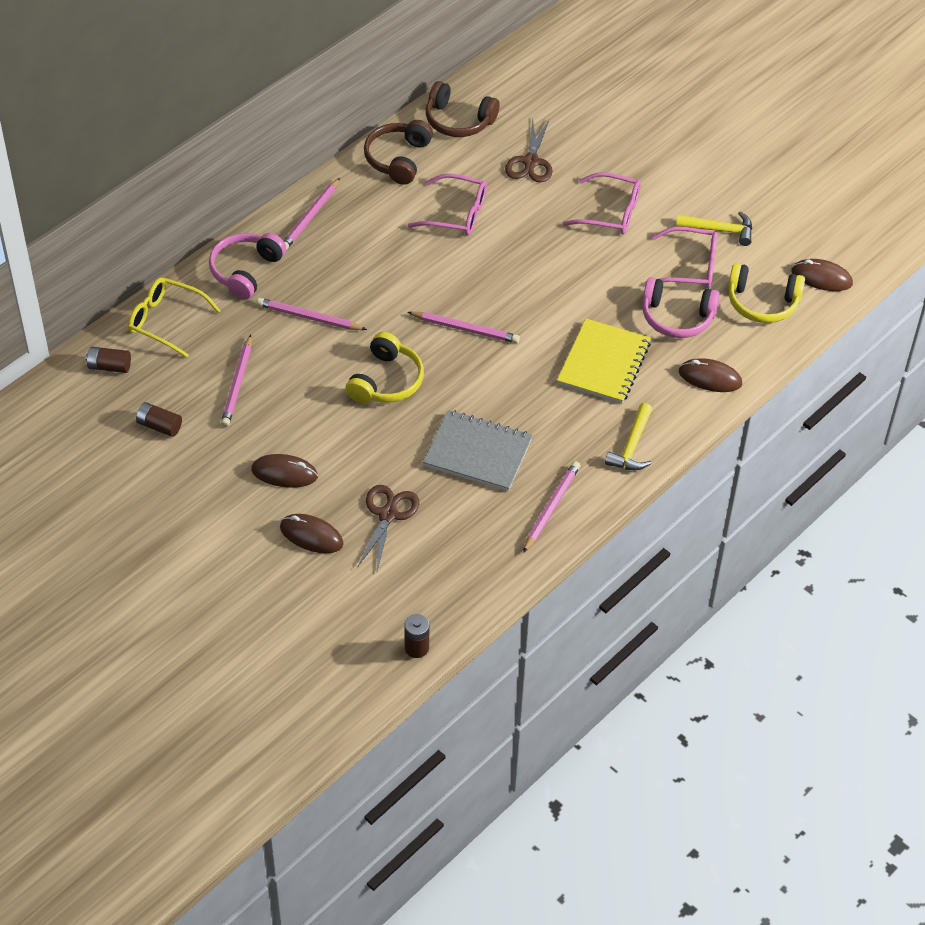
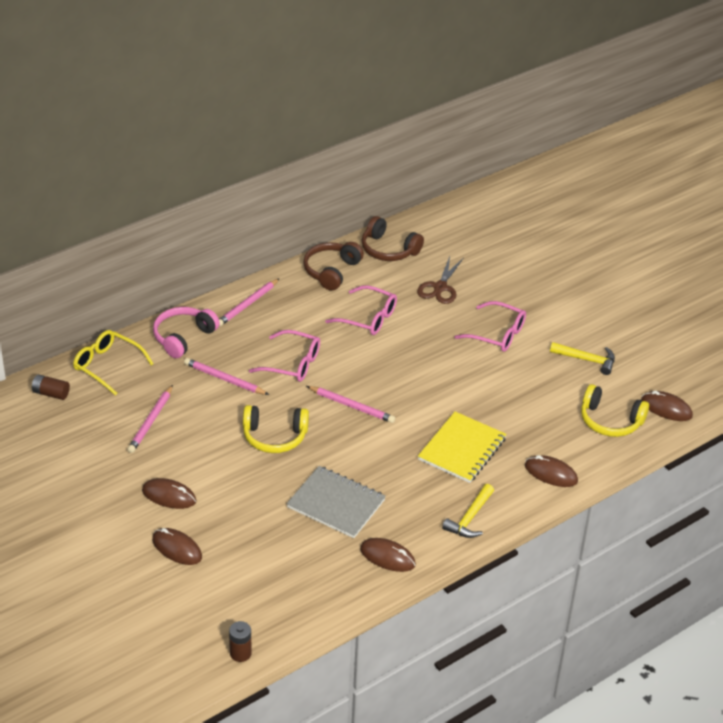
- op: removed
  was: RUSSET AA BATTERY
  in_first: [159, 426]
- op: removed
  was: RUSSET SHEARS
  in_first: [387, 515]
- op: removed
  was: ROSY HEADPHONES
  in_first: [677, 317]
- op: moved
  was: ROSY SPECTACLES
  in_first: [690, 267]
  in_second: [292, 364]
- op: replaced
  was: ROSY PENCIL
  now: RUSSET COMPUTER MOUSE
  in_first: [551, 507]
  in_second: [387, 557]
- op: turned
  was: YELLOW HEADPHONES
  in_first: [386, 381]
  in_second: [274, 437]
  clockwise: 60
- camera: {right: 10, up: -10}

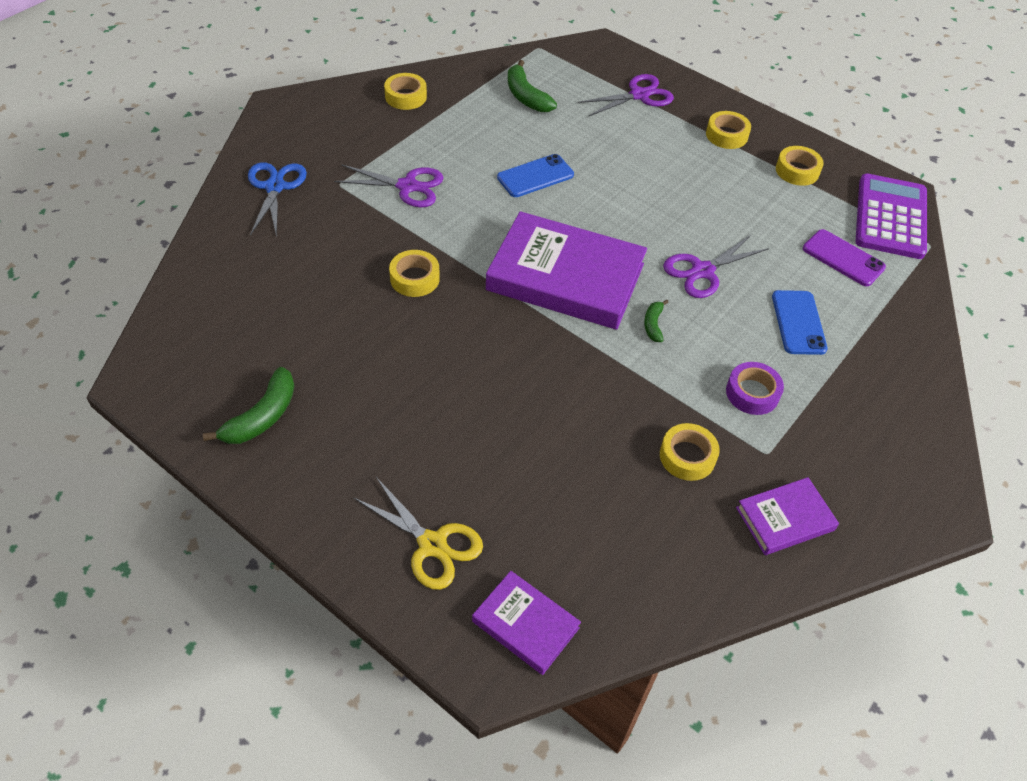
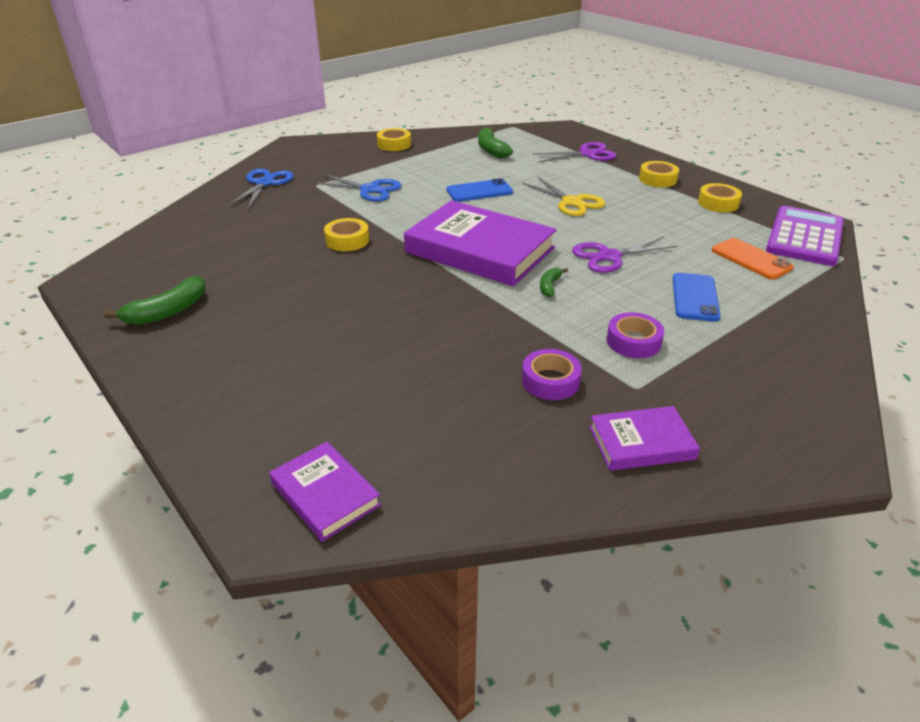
- op: moved
  was: YELLOW SHEARS
  in_first: [432, 544]
  in_second: [572, 202]
- op: recoloured
  was: PURPLE SHEARS
  now: ROYAL BLUE SHEARS
  in_first: [407, 186]
  in_second: [370, 190]
- op: recoloured
  was: YELLOW STICKY TAPE
  now: PURPLE STICKY TAPE
  in_first: [687, 456]
  in_second: [550, 381]
- op: recoloured
  was: PURPLE SMARTPHONE
  now: ORANGE-COLOURED SMARTPHONE
  in_first: [843, 258]
  in_second: [751, 259]
- camera: {right: 15, up: -15}

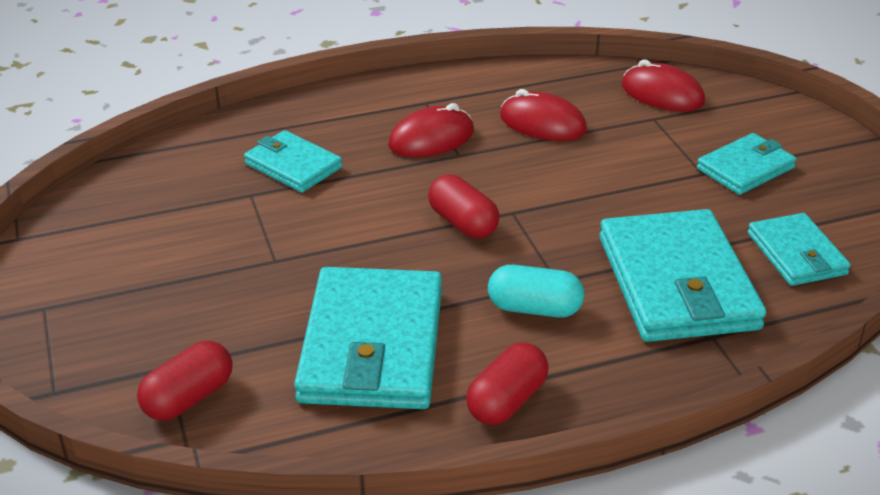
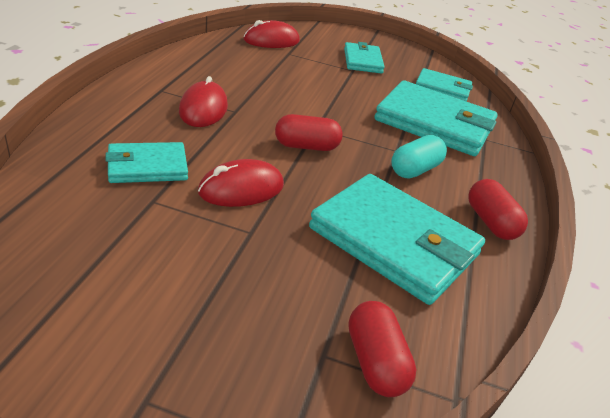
- op: moved
  was: RED COMPUTER MOUSE
  in_first: [542, 123]
  in_second: [241, 189]
- camera: {right: -60, up: 0}

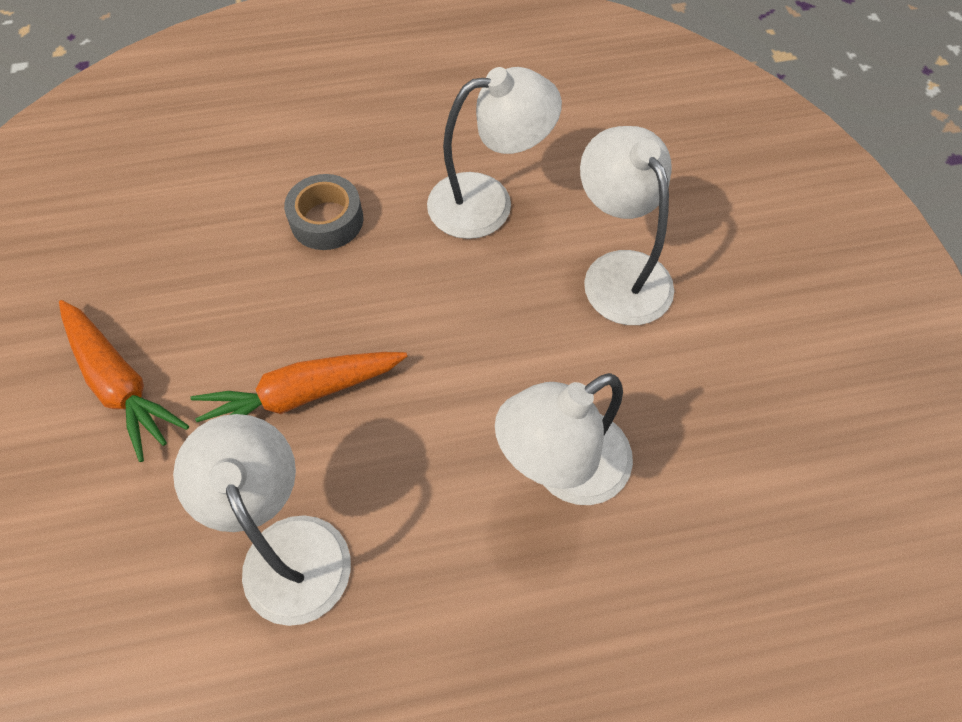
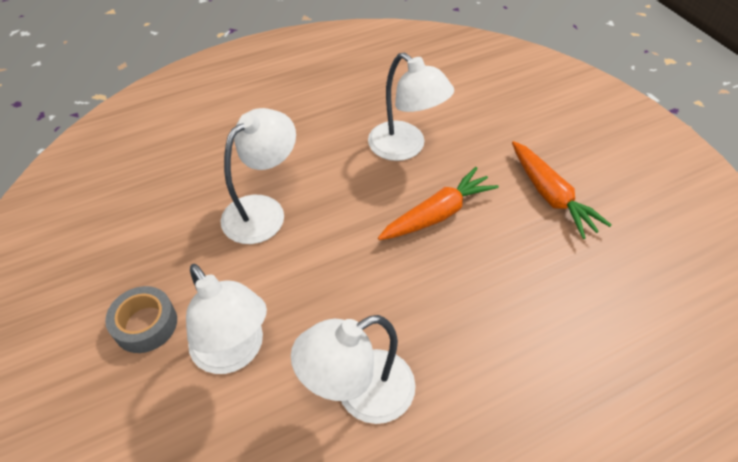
- op: moved
  was: ASH-GREY STICKY TAPE
  in_first: [327, 220]
  in_second: [145, 324]
- op: turned
  was: ORANGE-COLOURED CARROT
  in_first: [120, 384]
  in_second: [550, 196]
  clockwise: -150
- camera: {right: 165, up: -10}

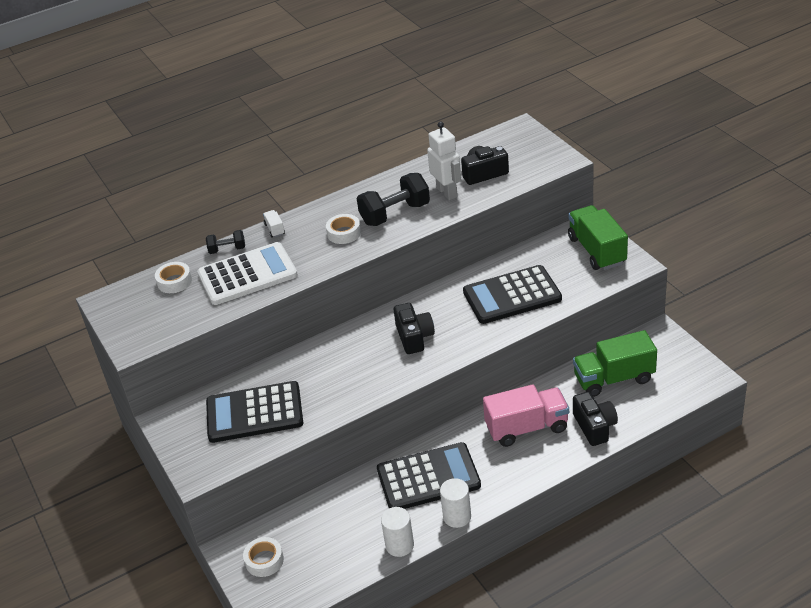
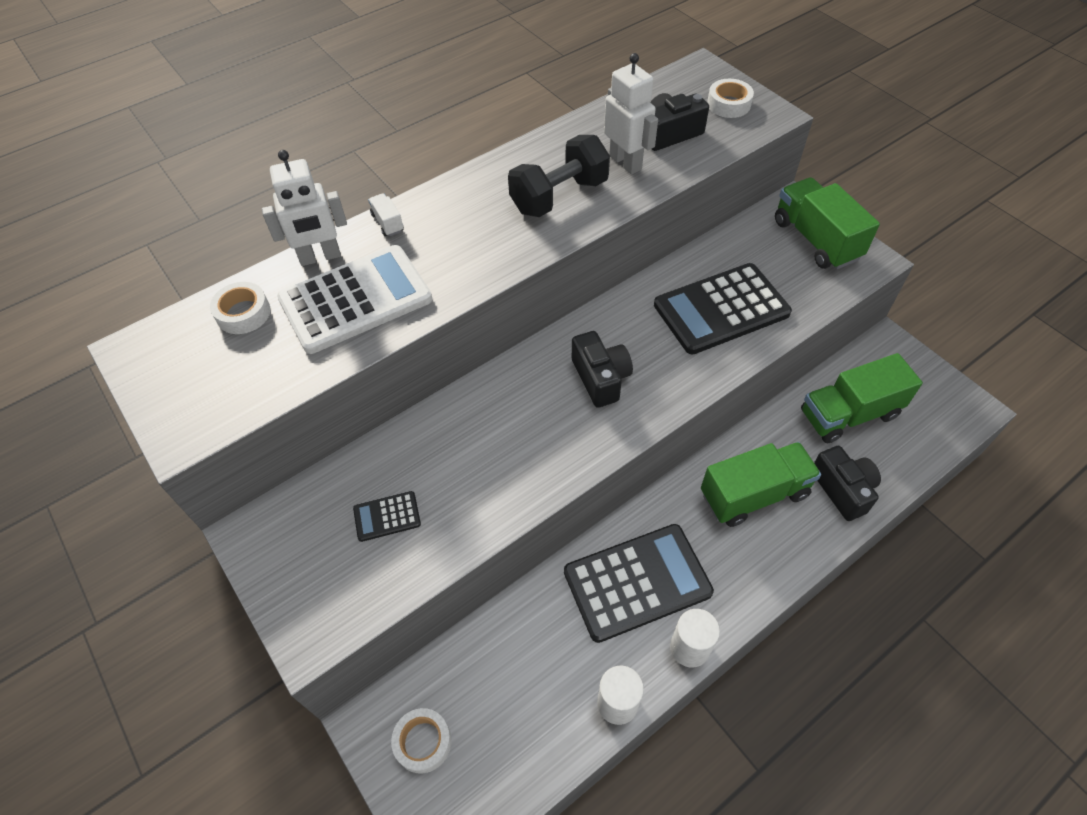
- op: moved
  was: PURE WHITE STICKY TAPE
  in_first: [344, 233]
  in_second: [728, 104]
- op: replaced
  was: BLACK DUMBBELL
  now: PURE WHITE TOY ROBOT
  in_first: [227, 249]
  in_second: [320, 257]
- op: recoloured
  was: ROSY TRUCK
  now: GREEN TRUCK
  in_first: [526, 428]
  in_second: [754, 494]
- op: resized
  was: BLACK POCKET CALCULATOR
  in_first: [254, 413]
  in_second: [387, 516]
  ratio: 0.45
- camera: {right: -10, up: 15}

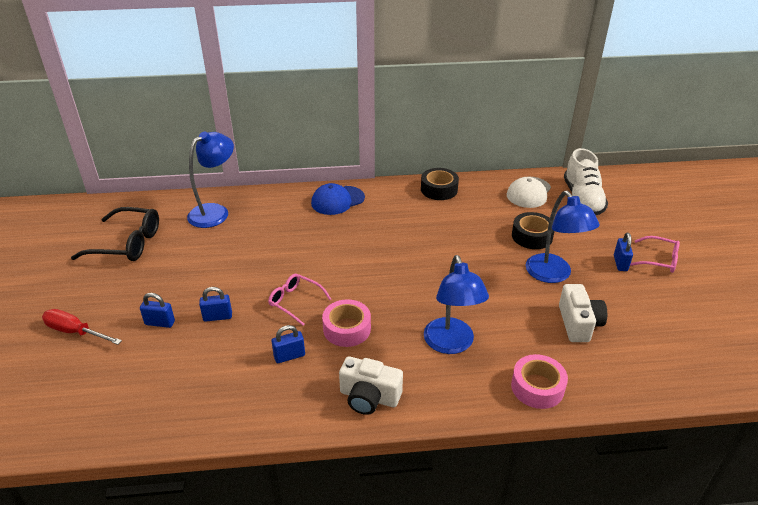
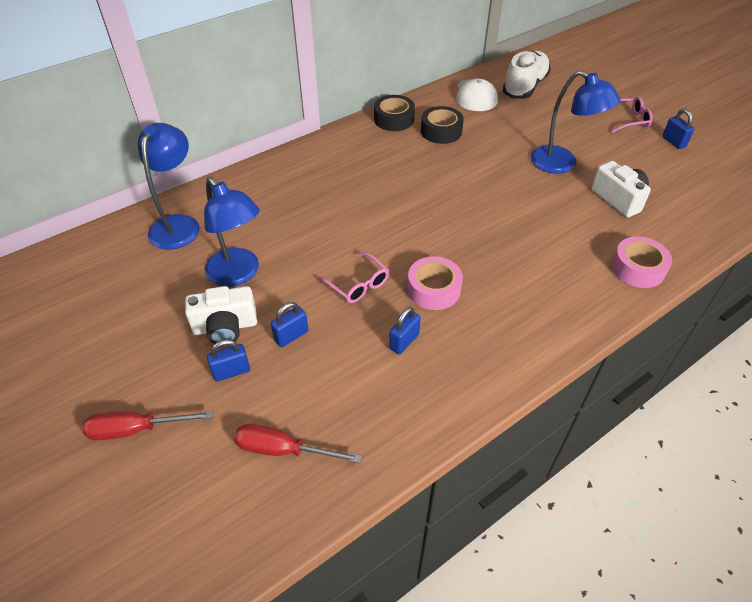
- op: removed
  was: BLACK SPECTACLES
  in_first: [127, 243]
- op: removed
  was: ROYAL BLUE BASEBALL CAP
  in_first: [337, 200]
- op: added
  now: RED HAND SCREWDRIVER
  in_second: [283, 450]
- op: moved
  was: PURE WHITE CAMERA
  in_first: [369, 397]
  in_second: [225, 327]
- op: moved
  was: ROYAL BLUE READING LAMP
  in_first: [451, 344]
  in_second: [238, 274]
- op: moved
  was: BLACK STICKY TAPE
  in_first: [532, 236]
  in_second: [441, 131]
- op: moved
  was: ROYAL BLUE LOCK
  in_first: [620, 263]
  in_second: [673, 142]
- op: turned
  was: ROSY SPECTACLES
  in_first: [295, 301]
  in_second: [358, 284]
  clockwise: -135
- op: turned
  was: PURE WHITE LACE-UP SHOE
  in_first: [582, 199]
  in_second: [524, 87]
  clockwise: -120
- camera: {right: -30, up: 10}

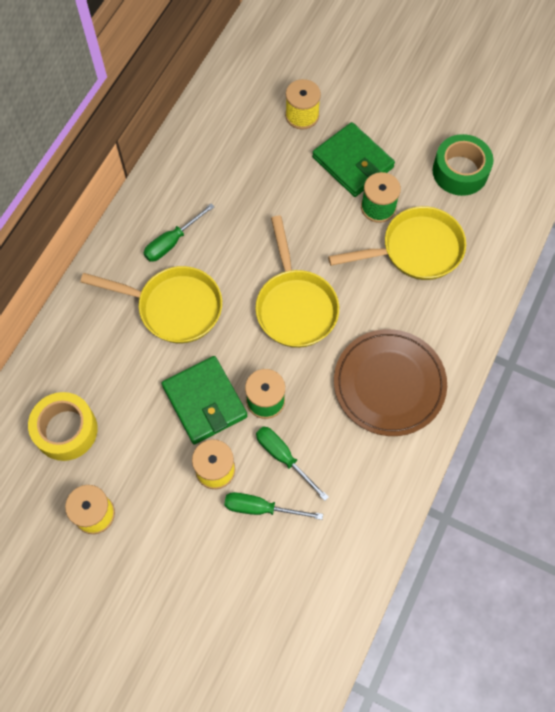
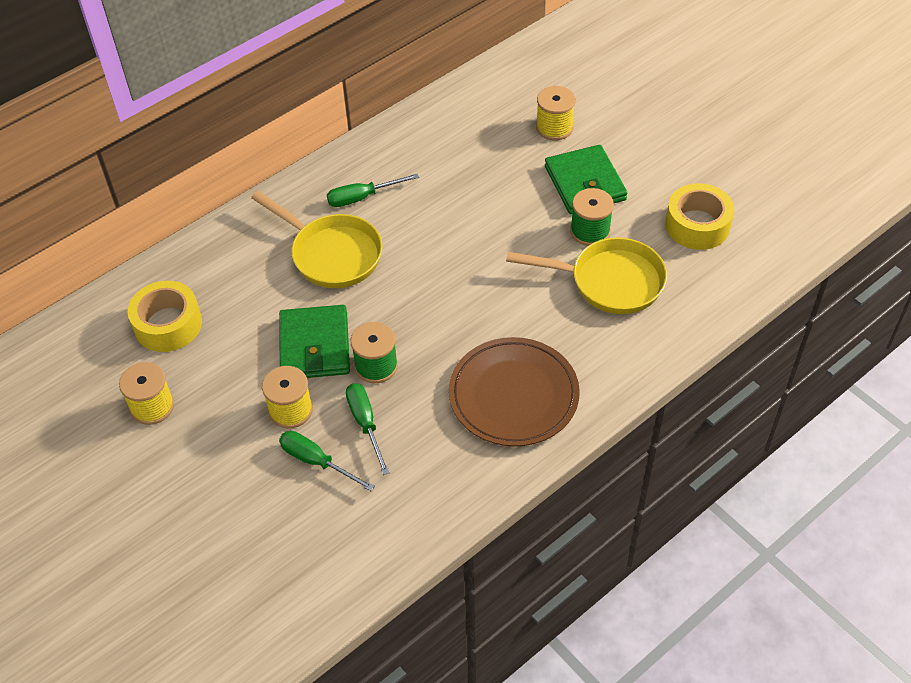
- op: removed
  was: YELLOW PAN
  in_first: [295, 306]
- op: recoloured
  was: GREEN STICKY TAPE
  now: YELLOW STICKY TAPE
  in_first: [460, 171]
  in_second: [697, 225]
- camera: {right: 25, up: -15}

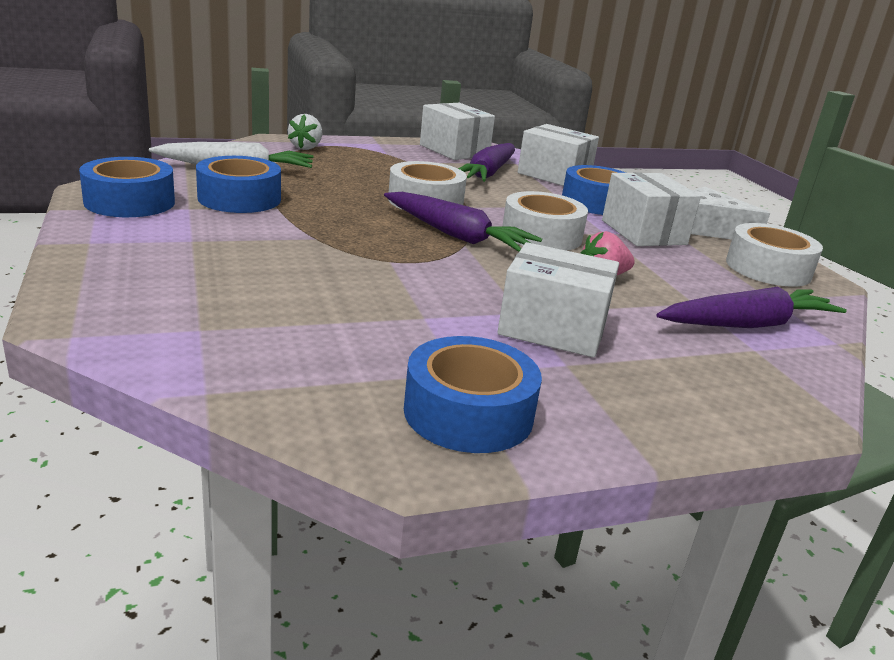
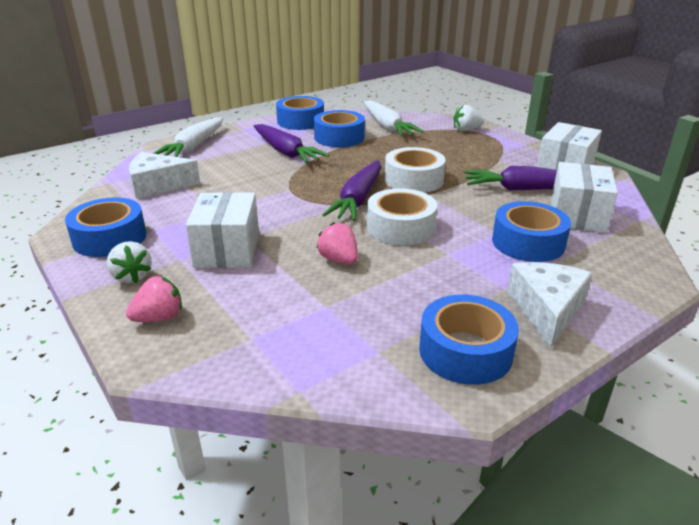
- op: removed
  was: PURE WHITE PARCEL
  in_first: [643, 232]
- op: added
  now: PURE WHITE BERRY
  in_second: [132, 276]
- op: added
  now: ROSY BERRY
  in_second: [159, 318]
- op: added
  now: PURE WHITE CHEESE
  in_second: [158, 185]
- op: added
  now: PURE WHITE CARROT
  in_second: [194, 147]
- op: moved
  was: PURPLE CARROT
  in_first: [748, 324]
  in_second: [286, 152]
- op: recoloured
  was: PURE WHITE STICKY TAPE
  now: ROYAL BLUE STICKY TAPE
  in_first: [768, 268]
  in_second: [465, 351]
- camera: {right: 75, up: 5}

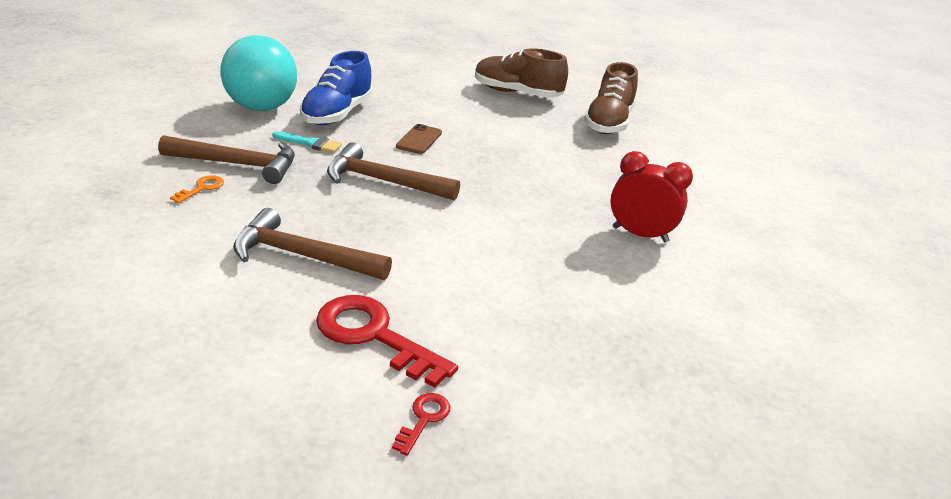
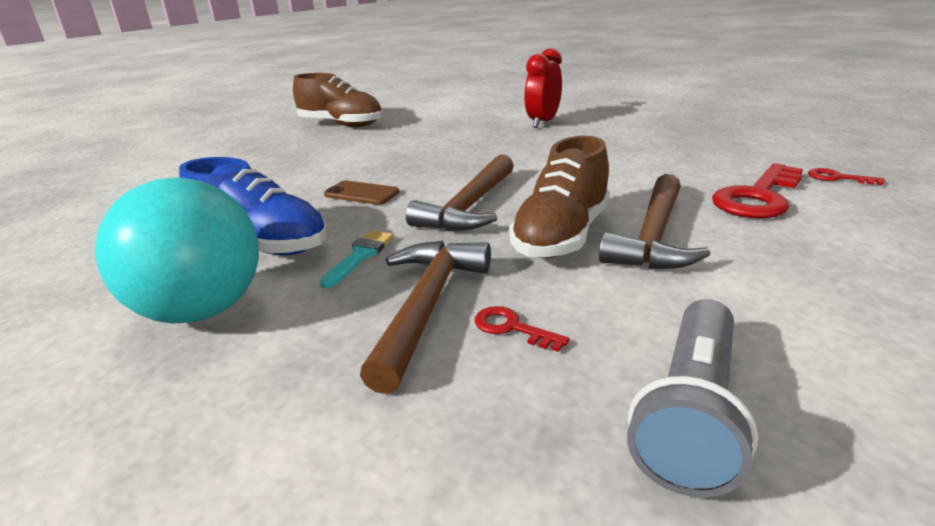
- op: added
  now: ASH-GREY FLASHLIGHT
  in_second: [692, 414]
- op: moved
  was: RUSSET LACE-UP SHOE
  in_first: [517, 93]
  in_second: [561, 235]
- op: recoloured
  was: ORANGE-COLOURED DOOR KEY
  now: RED DOOR KEY
  in_first: [201, 188]
  in_second: [512, 328]
- camera: {right: -80, up: -5}

